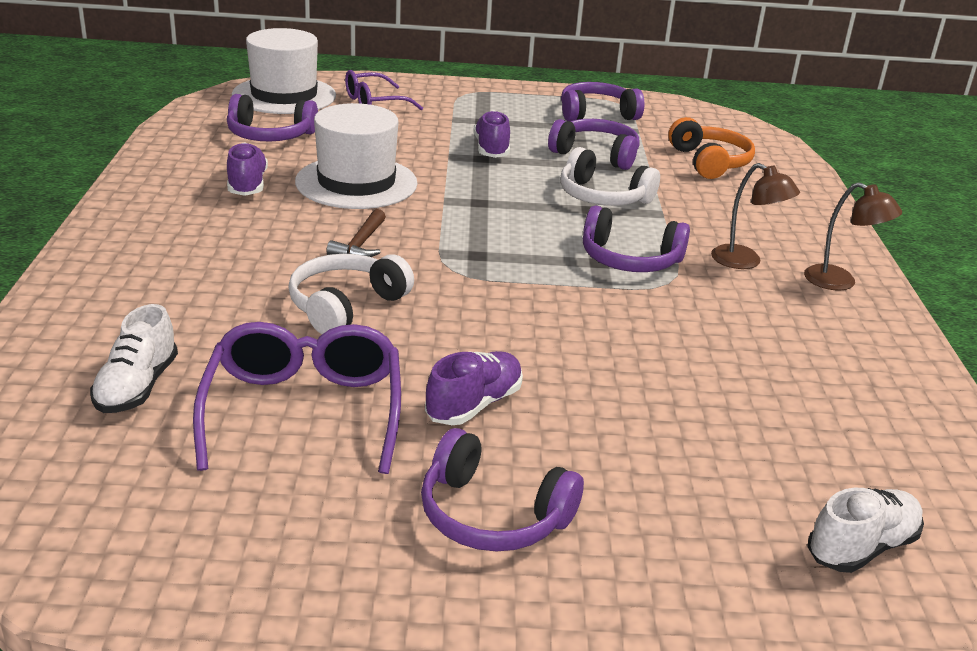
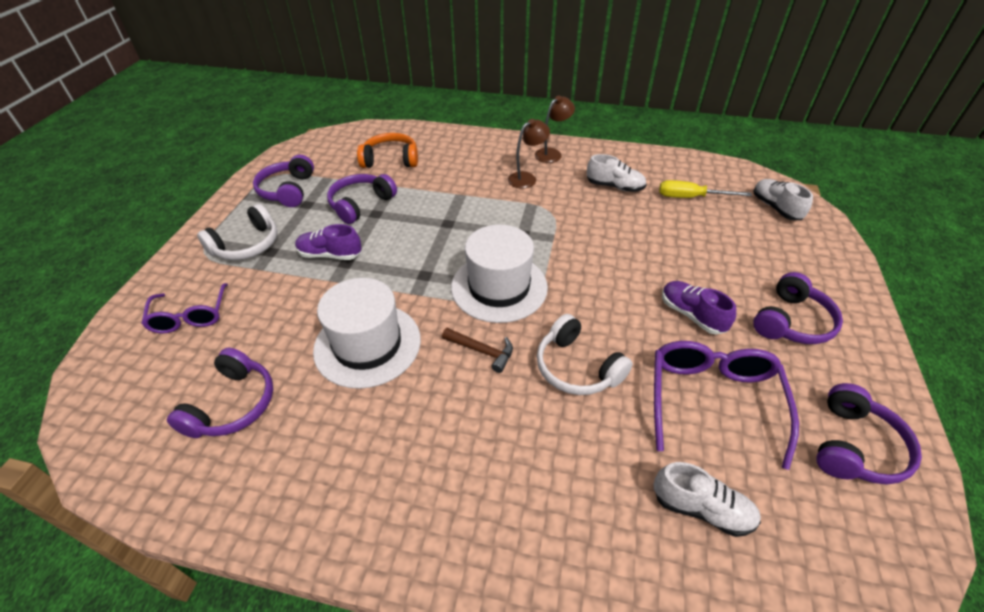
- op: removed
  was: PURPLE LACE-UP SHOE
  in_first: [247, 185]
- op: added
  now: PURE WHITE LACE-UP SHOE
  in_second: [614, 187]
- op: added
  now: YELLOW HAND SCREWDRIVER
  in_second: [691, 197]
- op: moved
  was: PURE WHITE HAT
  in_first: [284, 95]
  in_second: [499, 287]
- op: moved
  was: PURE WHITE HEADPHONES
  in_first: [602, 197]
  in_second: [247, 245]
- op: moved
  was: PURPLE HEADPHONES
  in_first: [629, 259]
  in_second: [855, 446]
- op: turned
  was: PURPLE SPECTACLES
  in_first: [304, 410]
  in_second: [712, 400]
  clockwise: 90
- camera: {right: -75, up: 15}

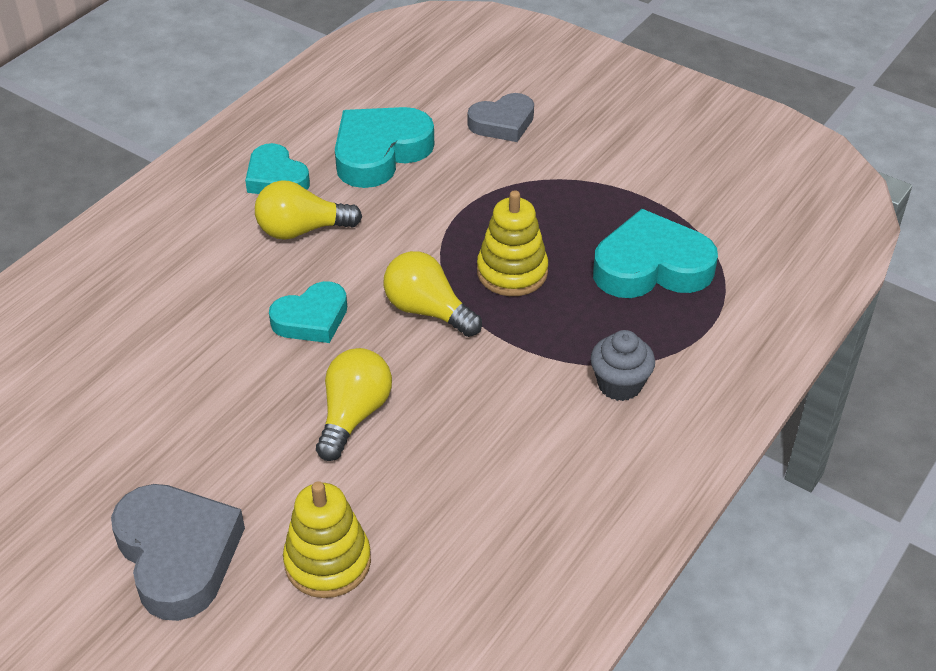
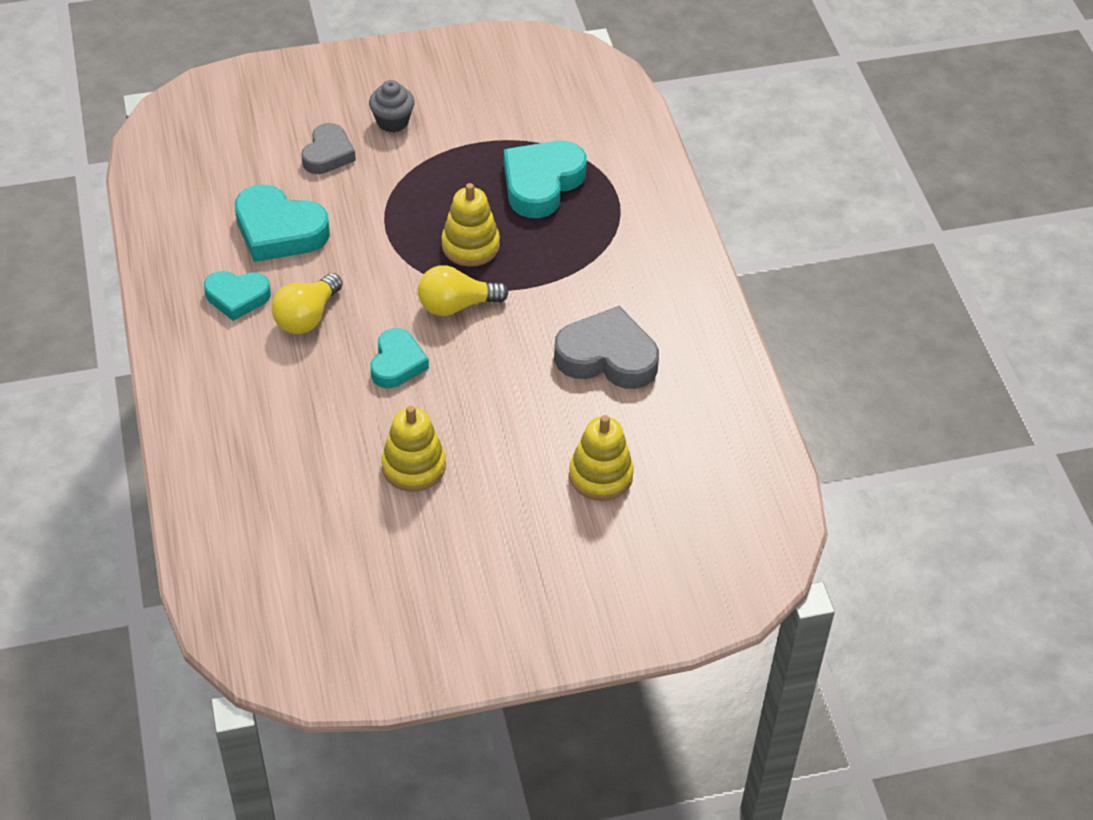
- op: removed
  was: YELLOW BULB
  in_first: [353, 415]
- op: added
  now: YELLOW RING STACKER
  in_second: [413, 466]
- op: moved
  was: ASH-GREY HEART SHAPE
  in_first: [178, 555]
  in_second: [607, 357]
- op: moved
  was: ASH-GREY CUPCAKE
  in_first: [619, 384]
  in_second: [392, 121]
- op: turned
  was: TURQUOISE HEART SHAPE
  in_first: [380, 153]
  in_second: [279, 231]
  clockwise: -60
- camera: {right: -50, up: 5}

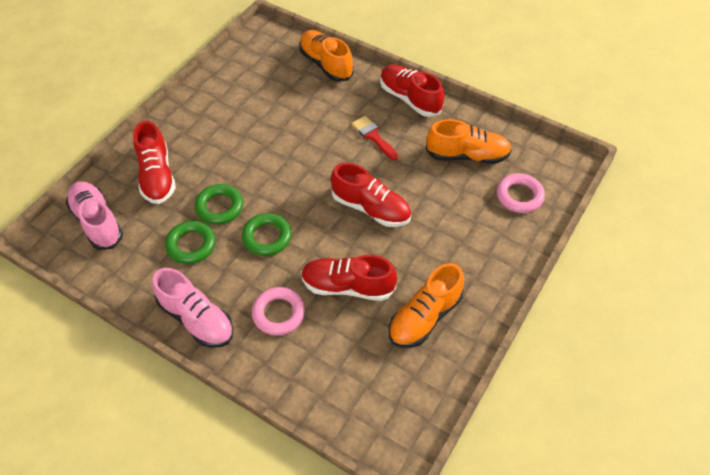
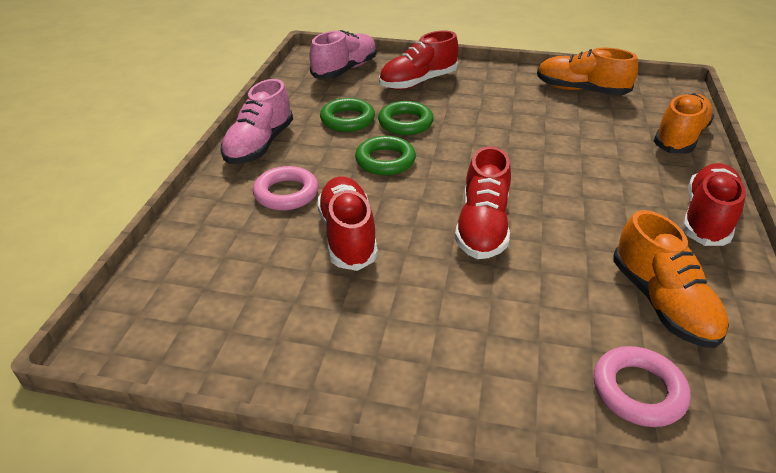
- op: removed
  was: RED PAINTBRUSH
  in_first: [373, 136]
- op: moved
  was: ORANGE-COLOURED LACE-UP SHOE
  in_first: [425, 317]
  in_second: [581, 90]
- camera: {right: 70, up: -15}

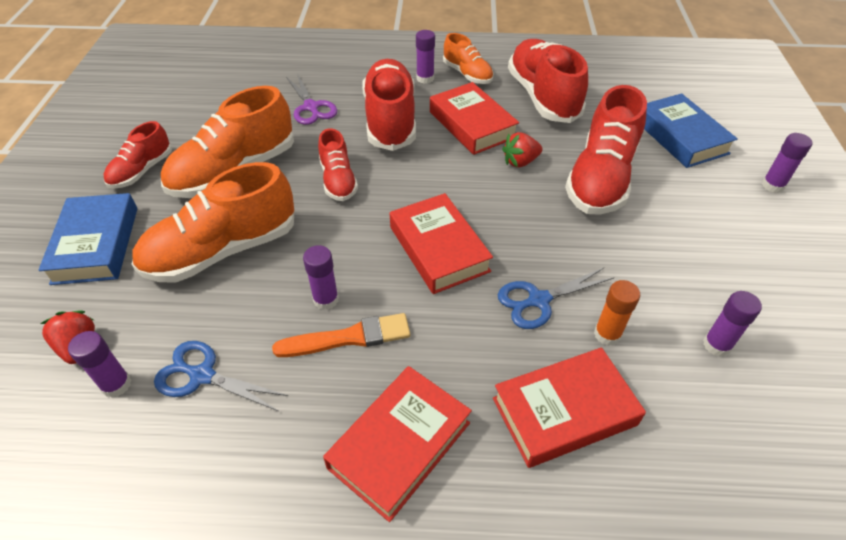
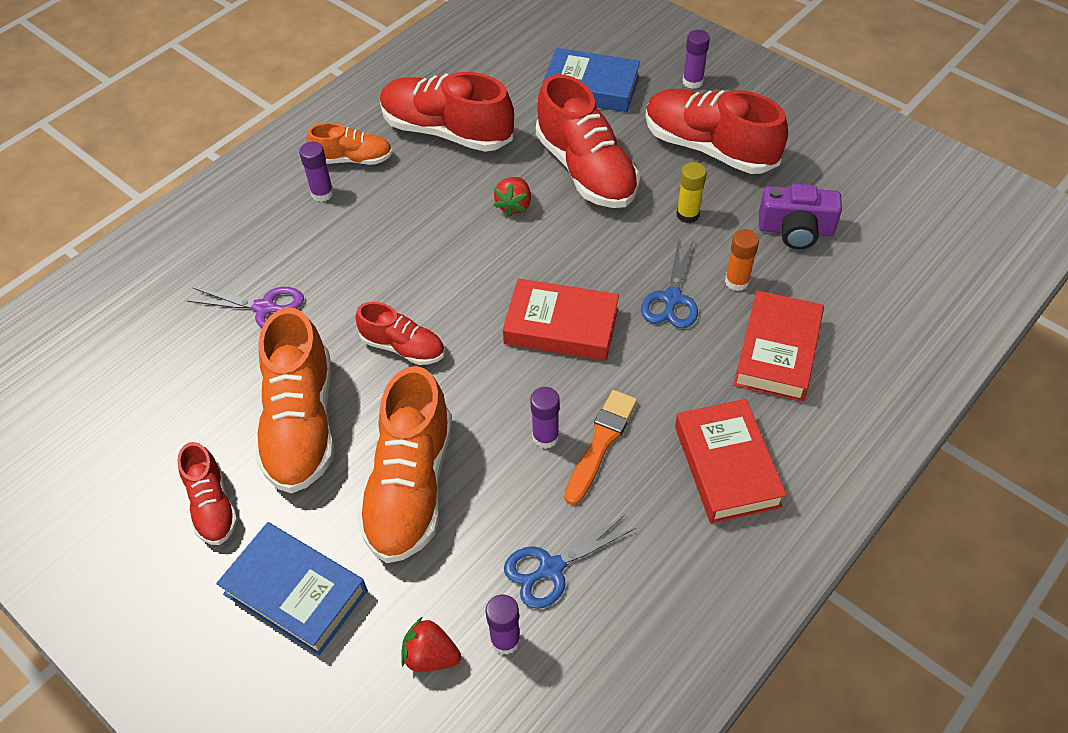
- op: removed
  was: RED HARDBACK
  in_first: [472, 124]
- op: added
  now: YELLOW GLUE
  in_second: [687, 214]
- op: moved
  was: RED LACE-UP SHOE
  in_first: [390, 120]
  in_second: [709, 148]
- op: replaced
  was: PURPLE GLUE
  now: PURPLE CAMERA
  in_first: [716, 345]
  in_second: [795, 230]
- camera: {right: -50, up: 5}

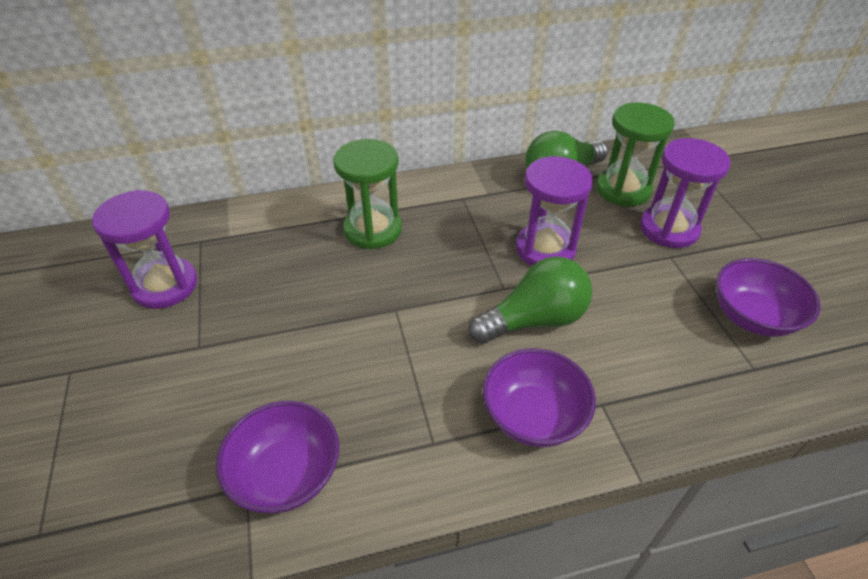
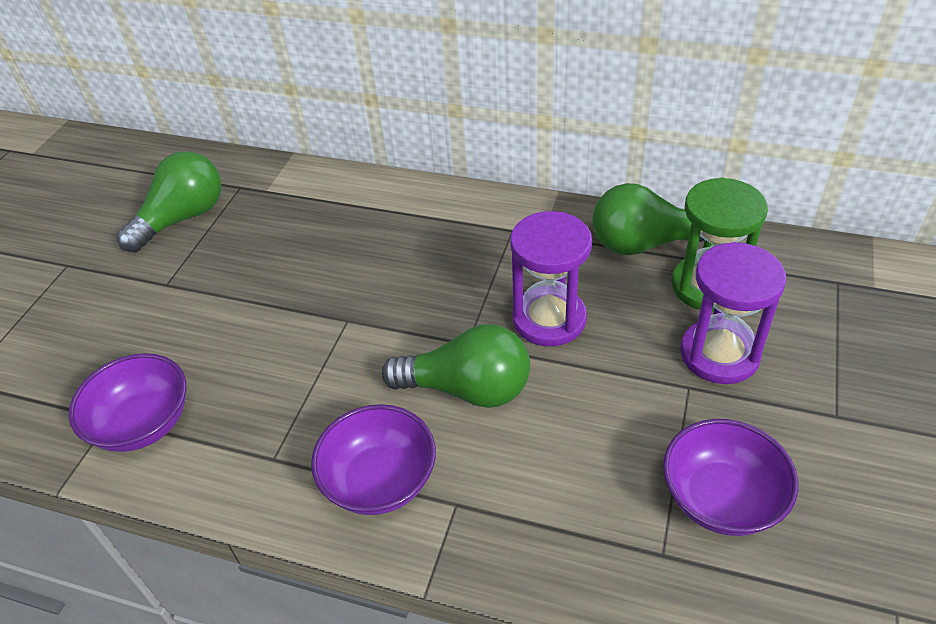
- op: removed
  was: GREEN HOURGLASS
  in_first: [373, 229]
- op: replaced
  was: PURPLE HOURGLASS
  now: GREEN BULB
  in_first: [165, 285]
  in_second: [183, 218]
- camera: {right: 35, up: 0}

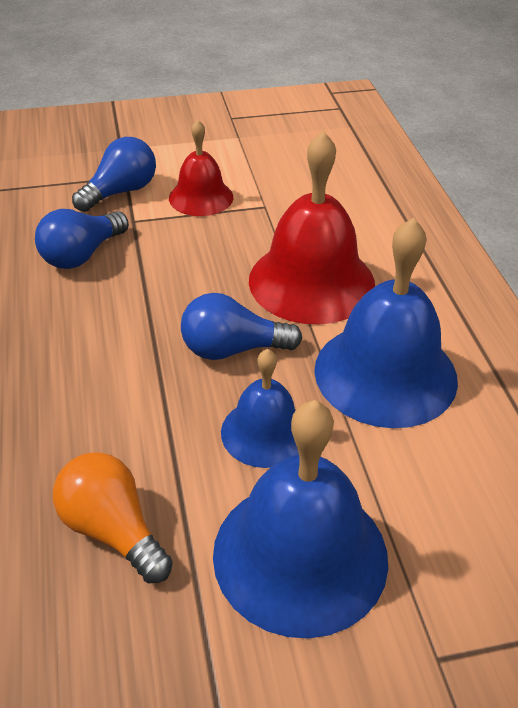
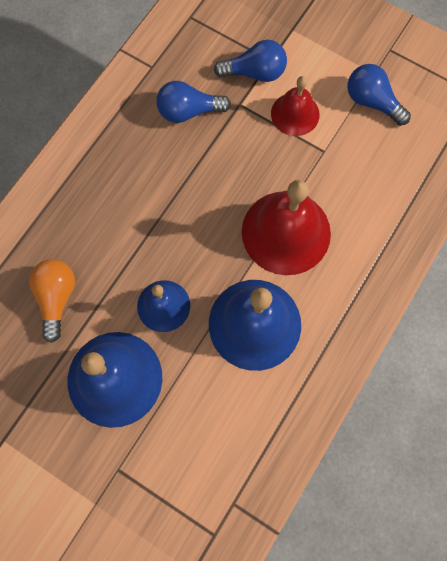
- op: moved
  was: ROYAL BLUE BULB
  in_first: [232, 349]
  in_second: [372, 102]
- camera: {right: 45, up: 30}

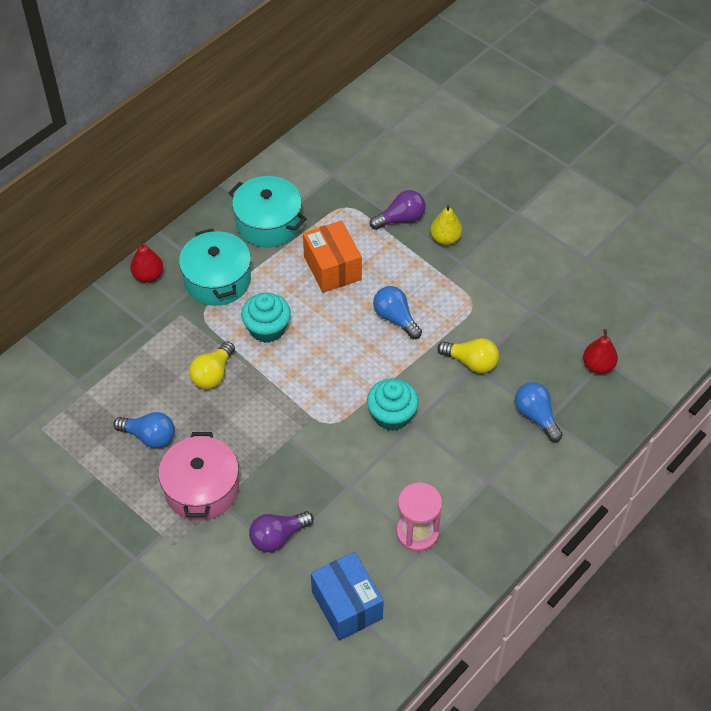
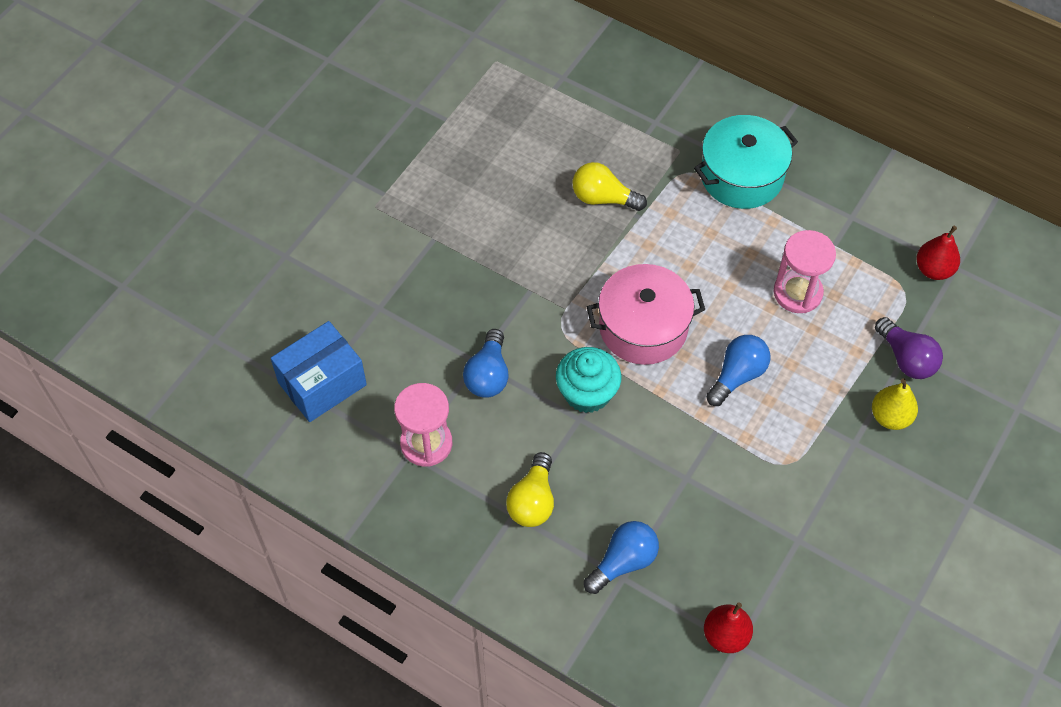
- op: removed
  was: TURQUOISE COOKING POT
  in_first: [268, 223]
- op: removed
  was: TURQUOISE CUPCAKE
  in_first: [267, 329]
- op: removed
  was: PURPLE BULB
  in_first: [278, 537]
- op: moved
  was: ROYAL BLUE BULB
  in_first: [149, 436]
  in_second: [488, 375]
- op: moved
  was: RED PEAR FRUIT
  in_first: [148, 275]
  in_second: [933, 270]
- op: moved
  was: ROSY COOKING POT
  in_first: [202, 489]
  in_second: [643, 327]
- op: moved
  was: YELLOW BULB
  in_first: [471, 362]
  in_second: [533, 501]
- op: replaced
  was: ORANGE-COLOURED PARCEL
  now: ROSY HOURGLASS
  in_first: [332, 268]
  in_second: [797, 293]
- camera: {right: 80, up: 5}

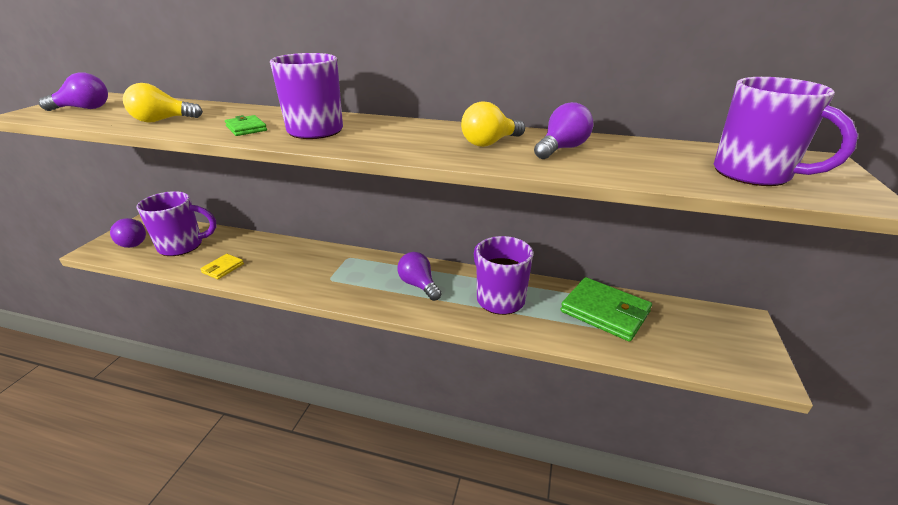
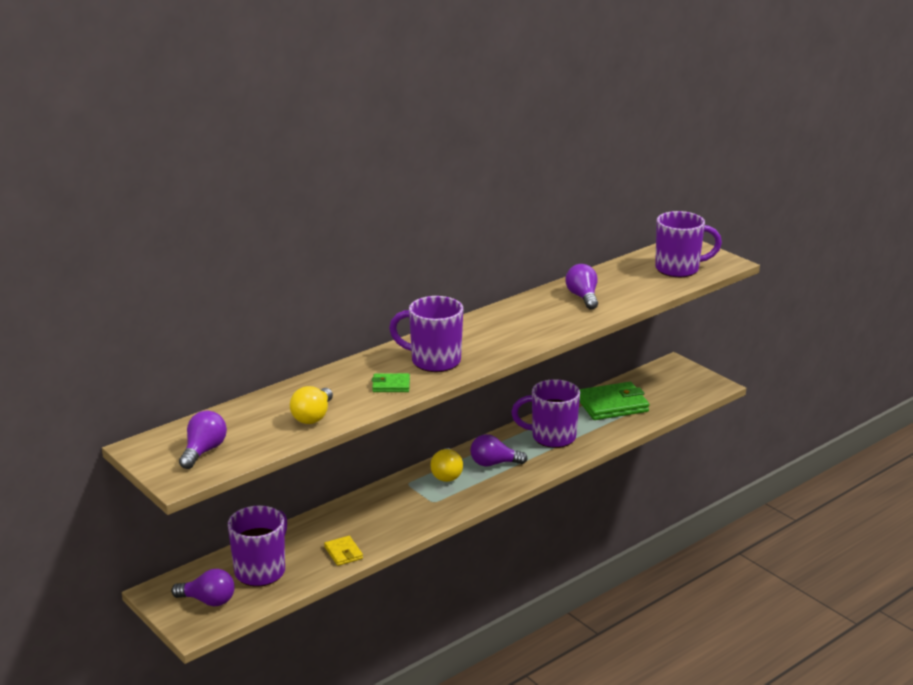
- op: moved
  was: YELLOW BULB
  in_first: [490, 143]
  in_second: [446, 474]
- camera: {right: -55, up: -5}

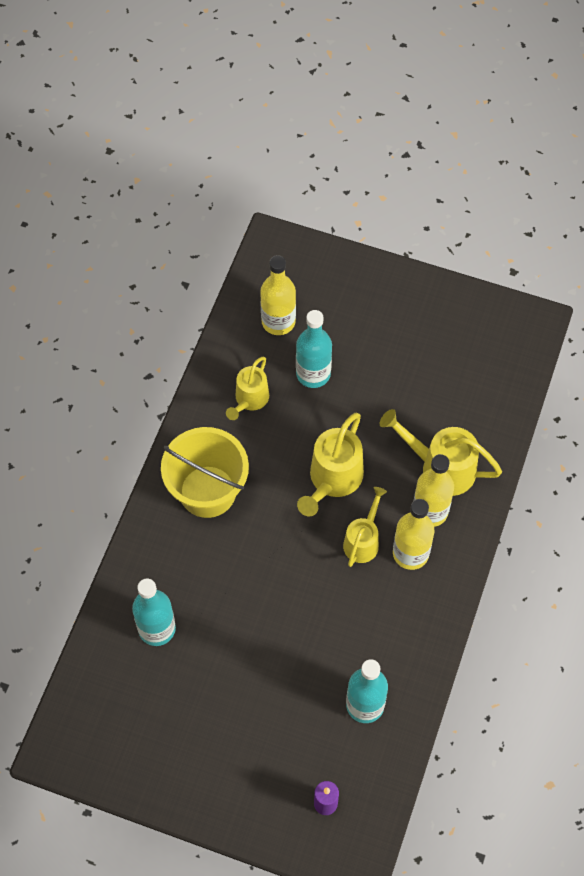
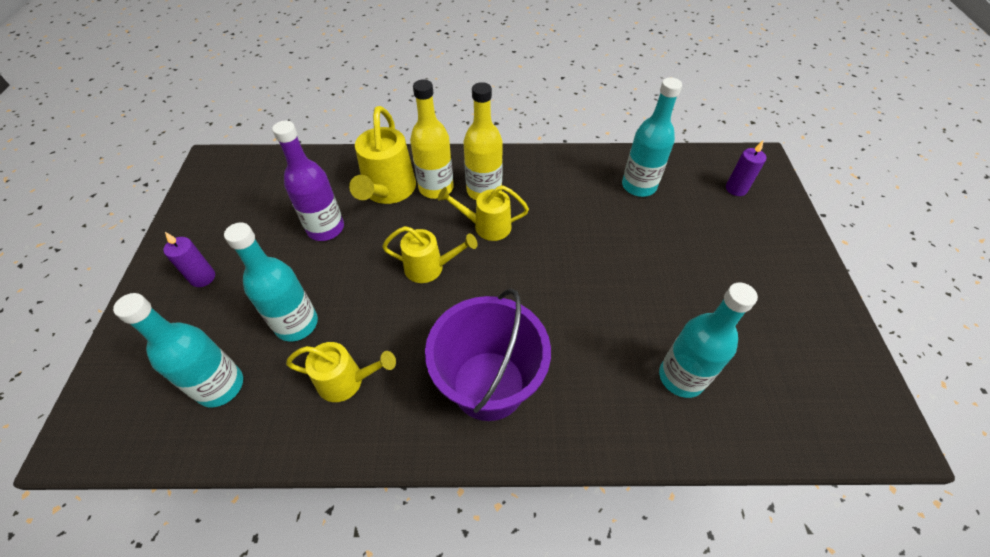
- op: added
  now: PURPLE WAX CANDLE
  in_second: [203, 277]
- op: added
  now: PURPLE FLASK
  in_second: [325, 228]
- op: recoloured
  was: YELLOW SAND BUCKET
  now: PURPLE SAND BUCKET
  in_first: [207, 491]
  in_second: [488, 385]
- op: recoloured
  was: YELLOW FLASK
  now: TURQUOISE FLASK
  in_first: [278, 321]
  in_second: [220, 386]
- op: resized
  was: YELLOW SPRINKLING CAN
  in_first: [332, 480]
  in_second: [430, 267]
  ratio: 0.65
- camera: {right: -110, up: -10}

